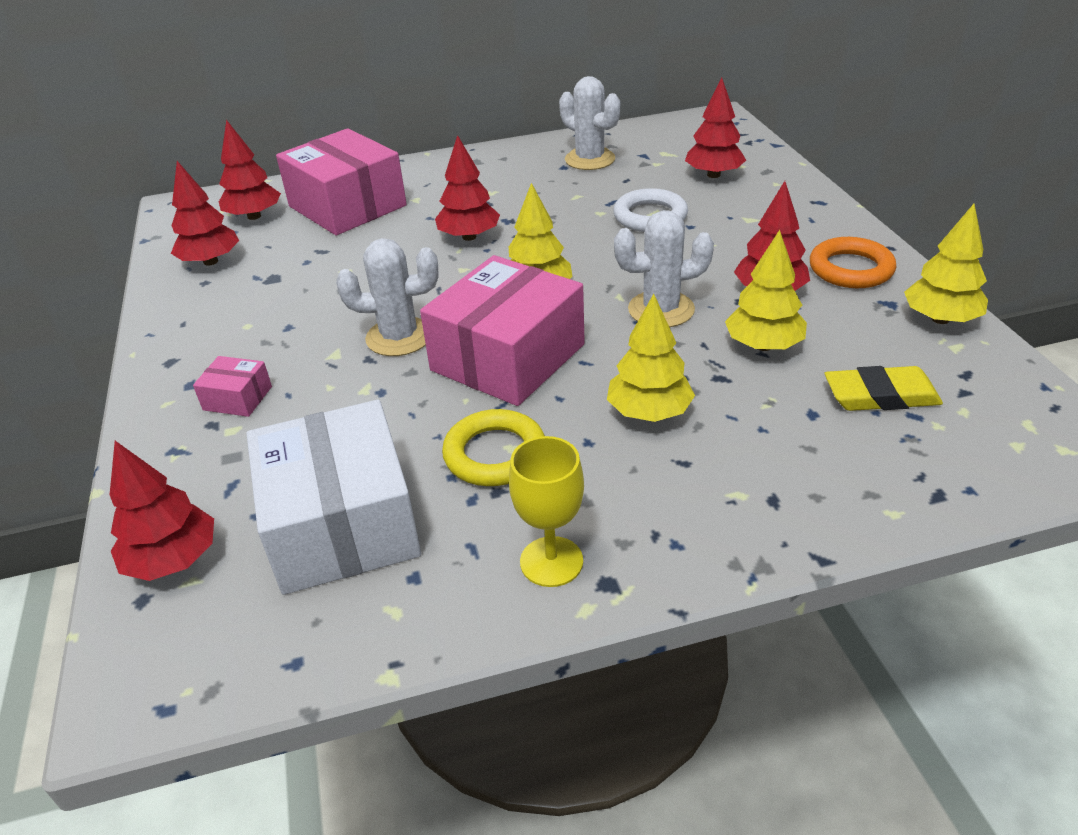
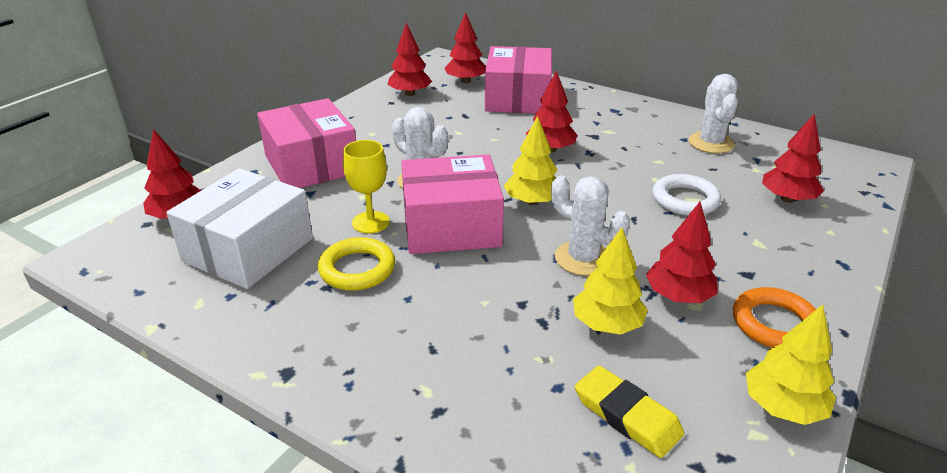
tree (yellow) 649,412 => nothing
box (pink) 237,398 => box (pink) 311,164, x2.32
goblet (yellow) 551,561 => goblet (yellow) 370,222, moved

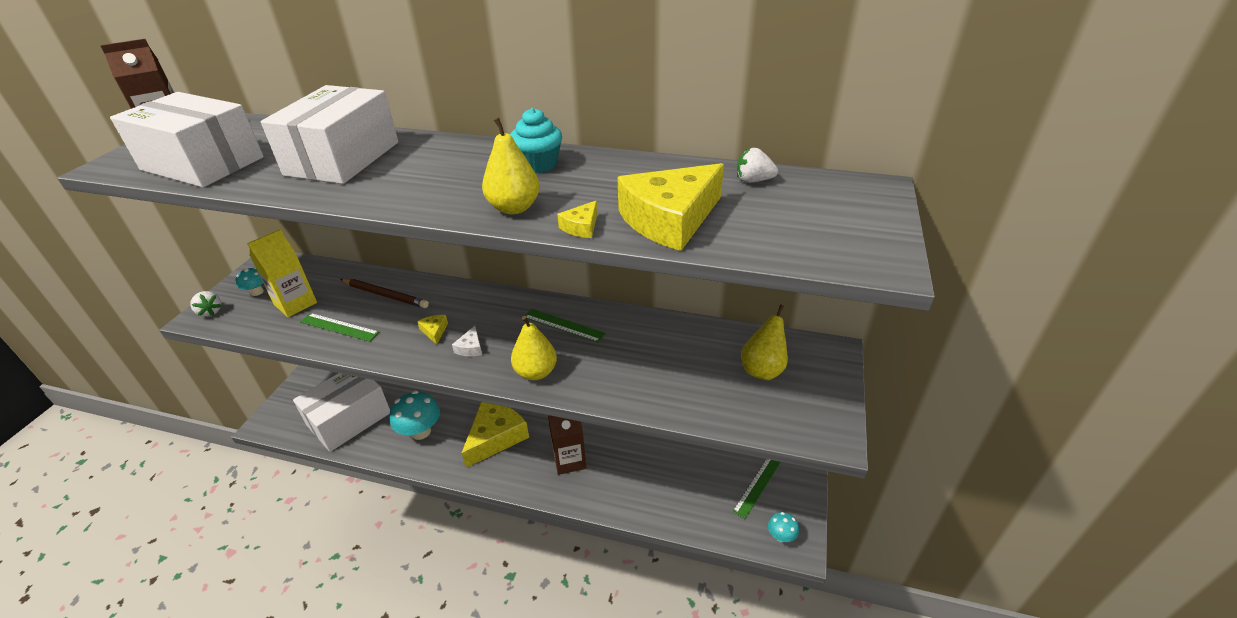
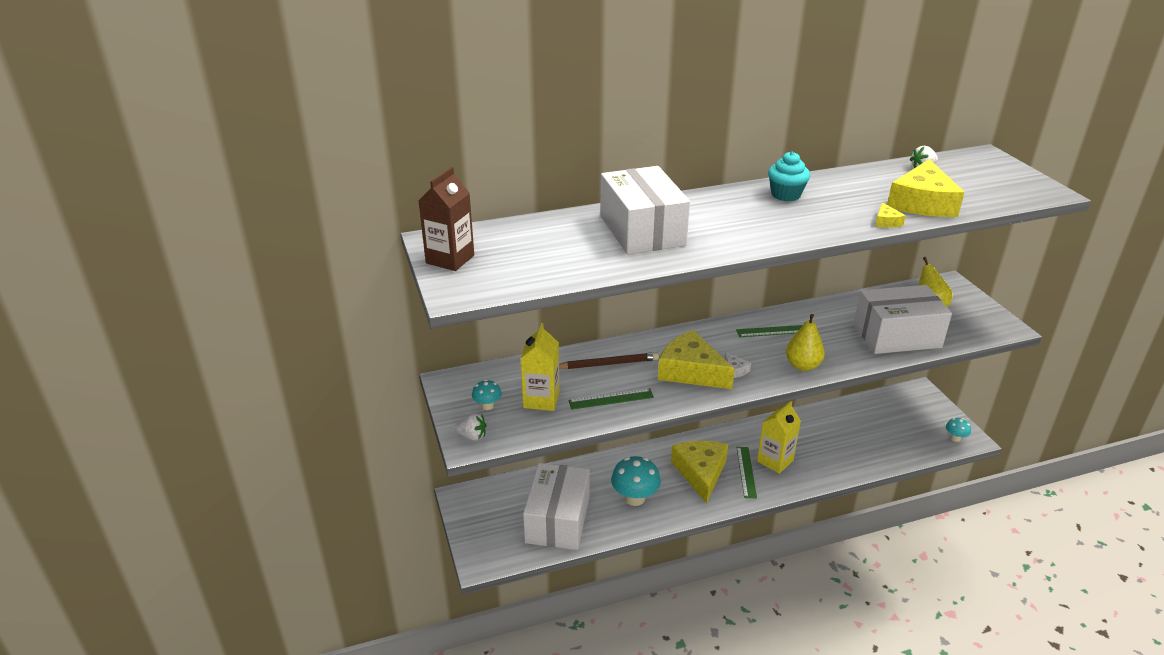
box (white) 202,163 => box (white) 896,336, moved
pear (yellow) 514,208 => nothing
cheese (yellow) 434,331 => cheese (yellow) 691,371, x2.44
carton (brown) 569,460 => carton (yellow) 775,461
ruler (green) 757,485 => ruler (green) 746,472, moved

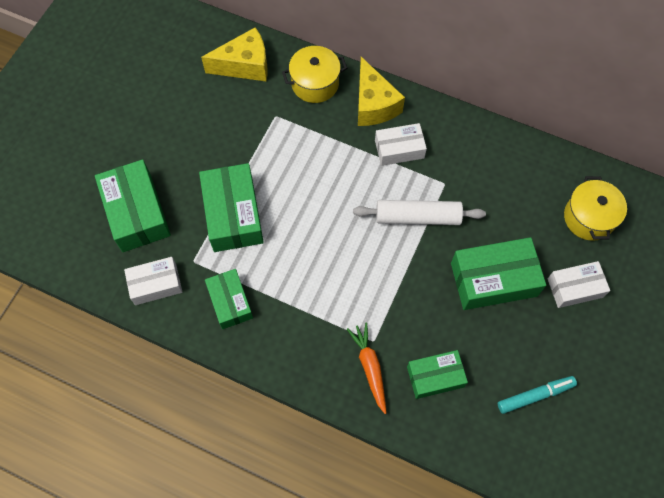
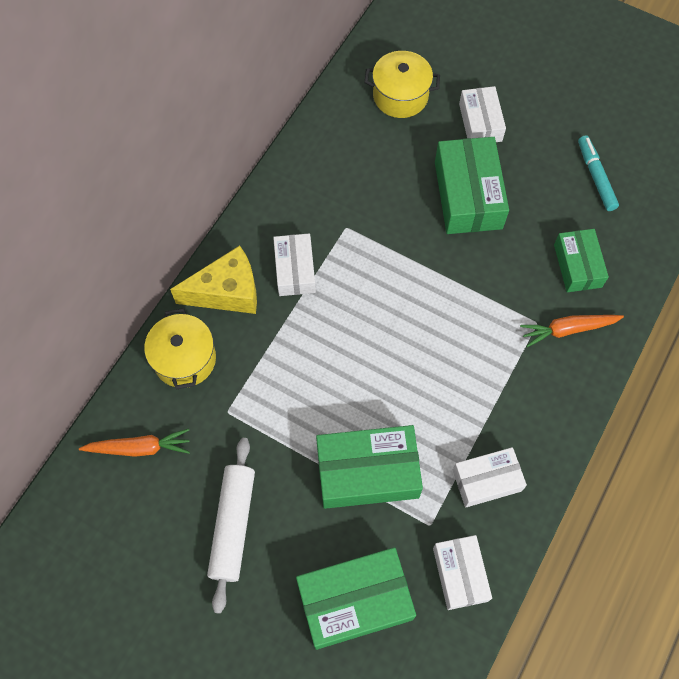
cheese (yellow) 245,65 => carrot (orange) 140,448
rolling pin (white) 417,217 => rolling pin (white) 233,525, moved
box (green) 230,302 => box (white) 487,480

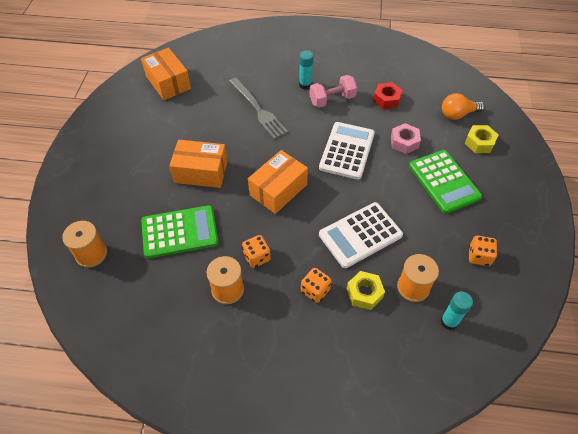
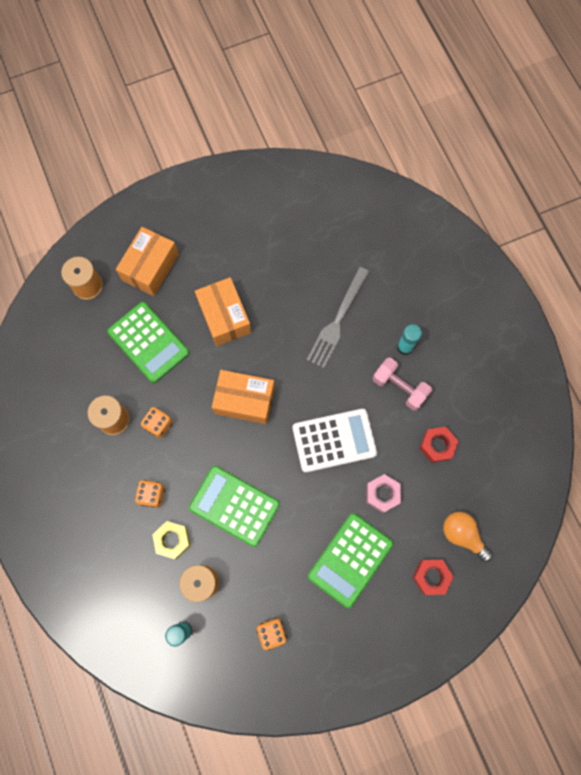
box (orange) 168,82 => box (orange) 150,267, moved
nut (yellow) 479,143 => nut (red) 431,576
calculator (white) 360,235 => calculator (green) 234,506

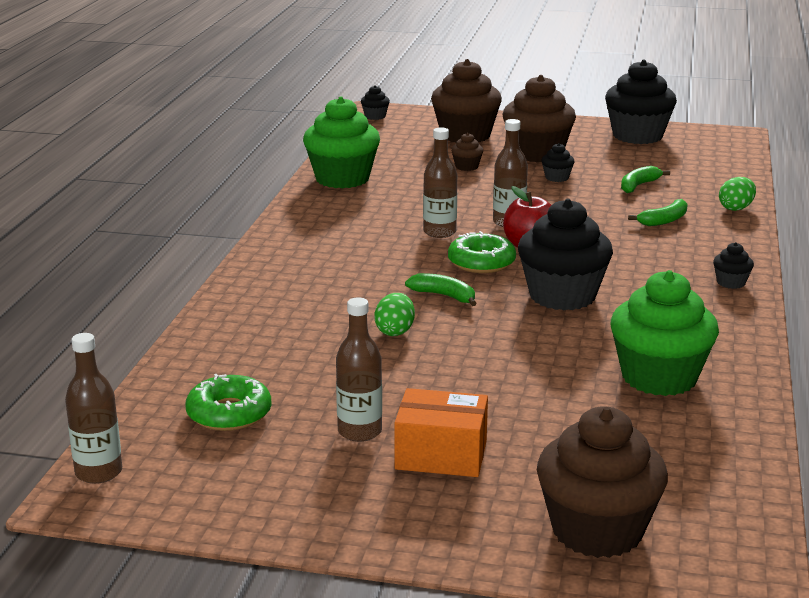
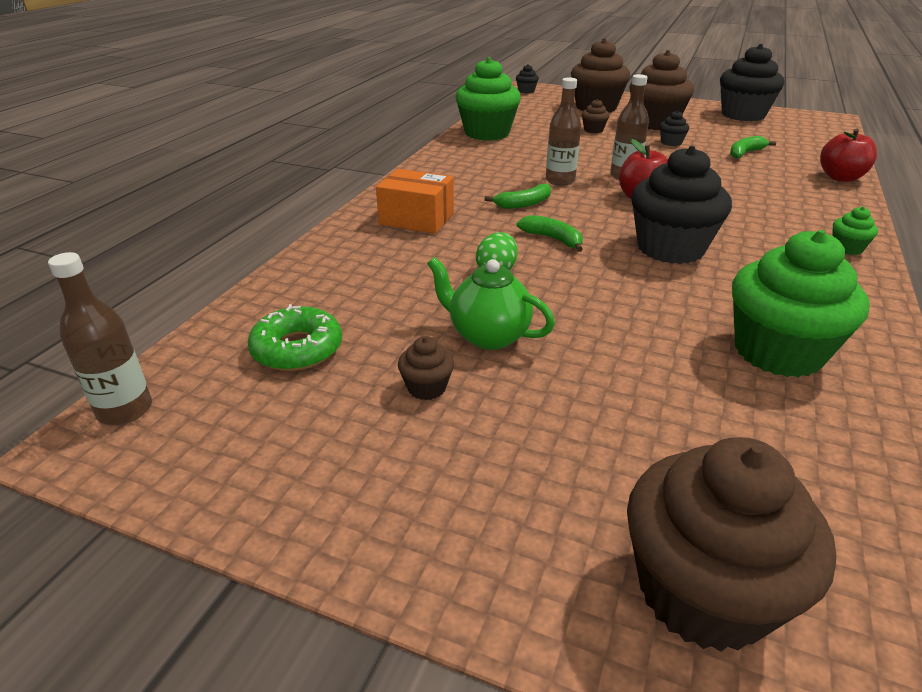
egg (green) 736,208 => apple (red) 840,177
banana (green) 664,220 => banana (green) 523,204, moved
donut (green) 481,262 => nothing
cupcake (black) 731,283 => cupcake (green) 847,248
bottle (brown) 360,431 => cupcake (brown) 426,387
box (orange) 441,455 => box (orange) 416,219, moved
nothing => teapot (green) 488,336

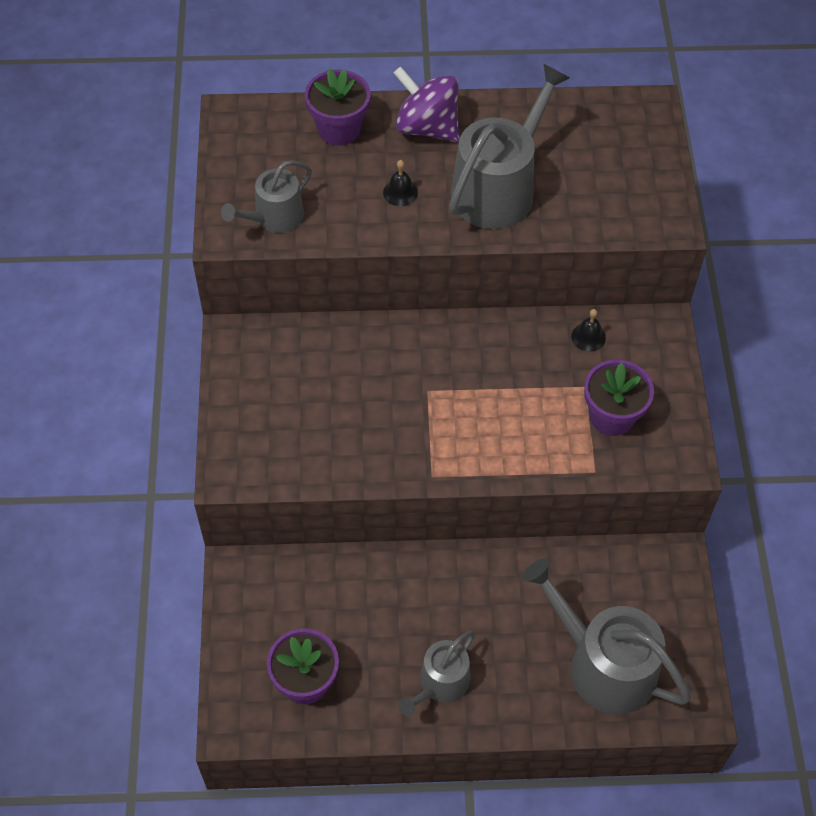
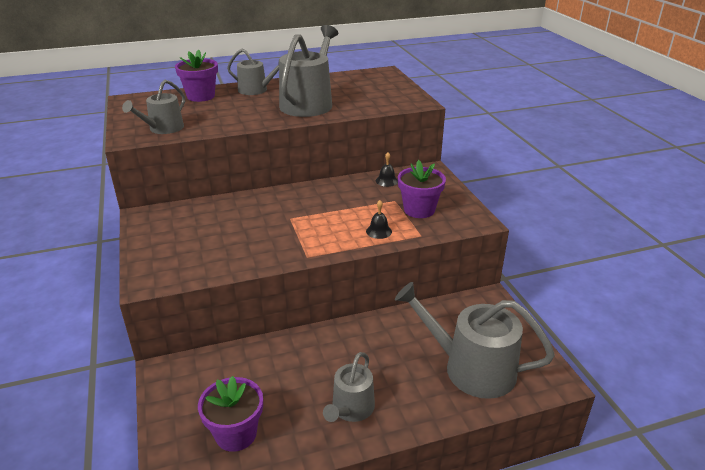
spinning top (purple) 427,127 => watering can (grey) 256,90
bell (black) 400,192 => bell (black) 379,231, moved

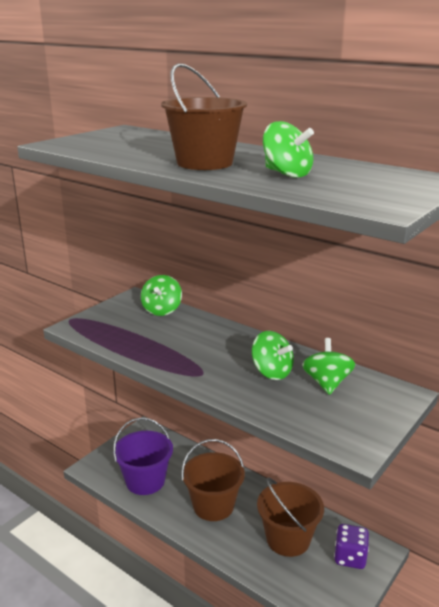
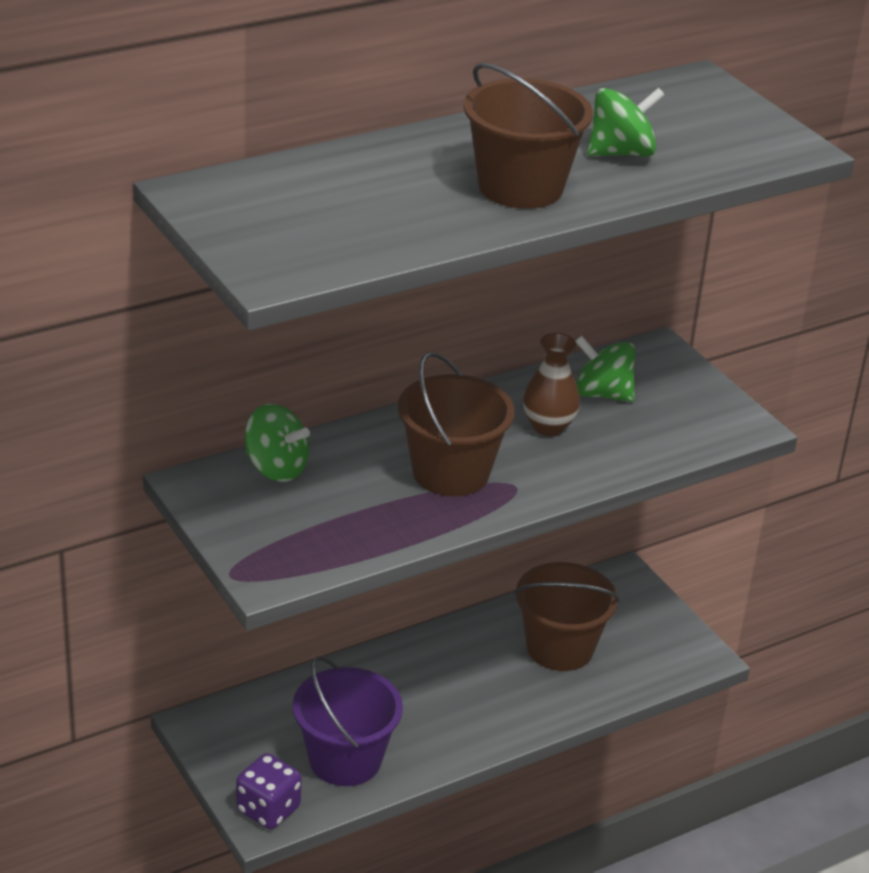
spinning top (green) 271,372 => vase (brown) 548,426
bucket (brown) 213,506 => bucket (brown) 451,472, moved
dice (purple) 350,557 => dice (purple) 268,809, moved

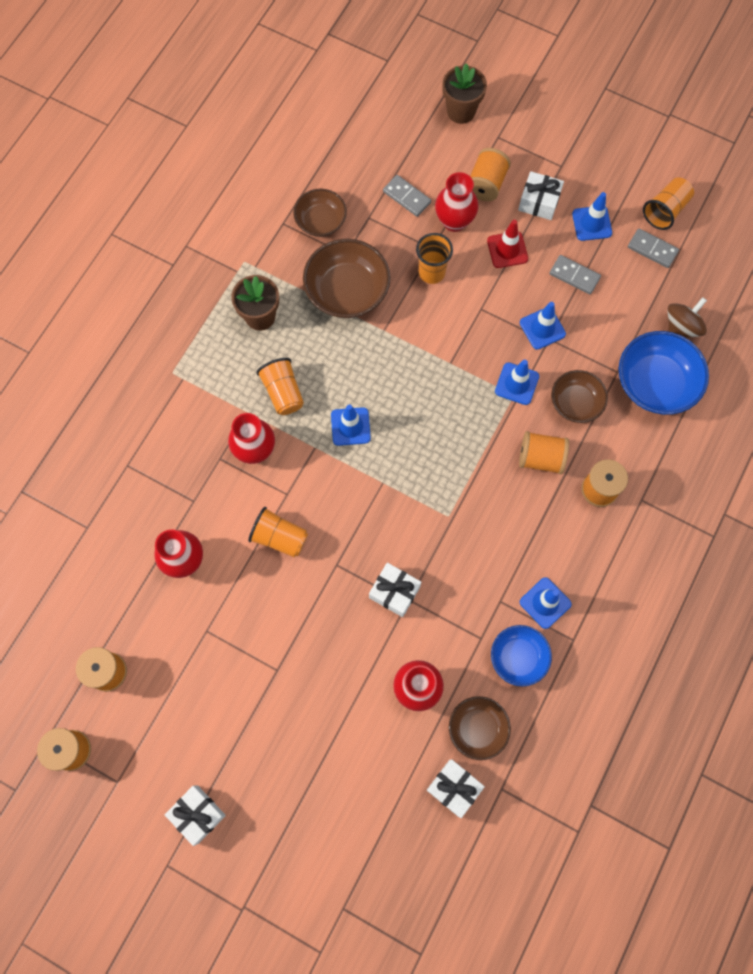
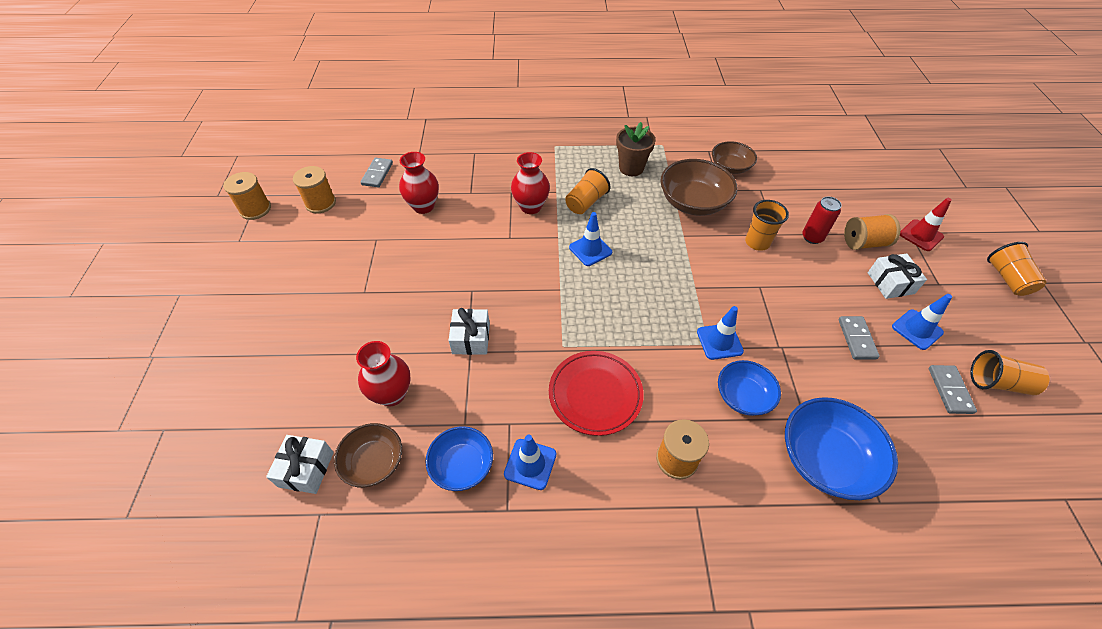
flower pot (brown) 461,111 => nothing
vase (red) 454,221 => can (red) 812,237
domino (grey) 407,197 => domino (grey) 377,174, moved
traffic cone (red) 507,250 => traffic cone (red) 921,235, moved
spinning top (brown) 681,328 => nothing
traffic cone (blue) 542,328 => nothing
bowl (brown) 575,403 => bowl (blue) 743,396
spool (orange) 540,458 => nothing
cup (orange) 279,537 => cup (orange) 1007,279, moved
gift (white) 197,814 => nothing
nothing => plate (red) 595,394

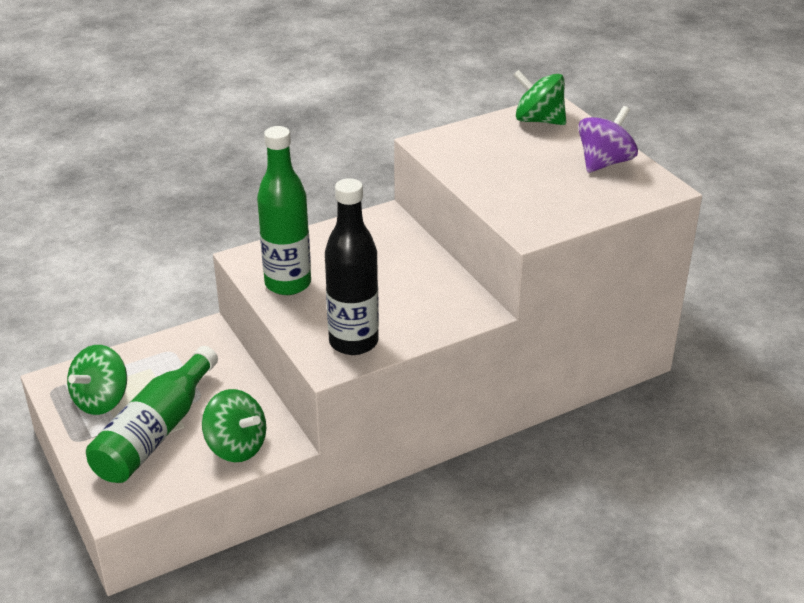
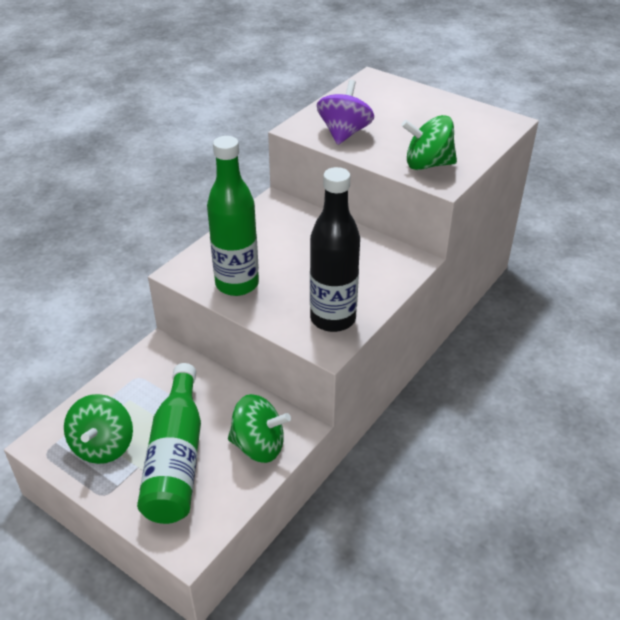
spinning top (green) 538,120 => spinning top (green) 427,164, moved
spinning top (purple) 604,163 => spinning top (purple) 344,133, moved

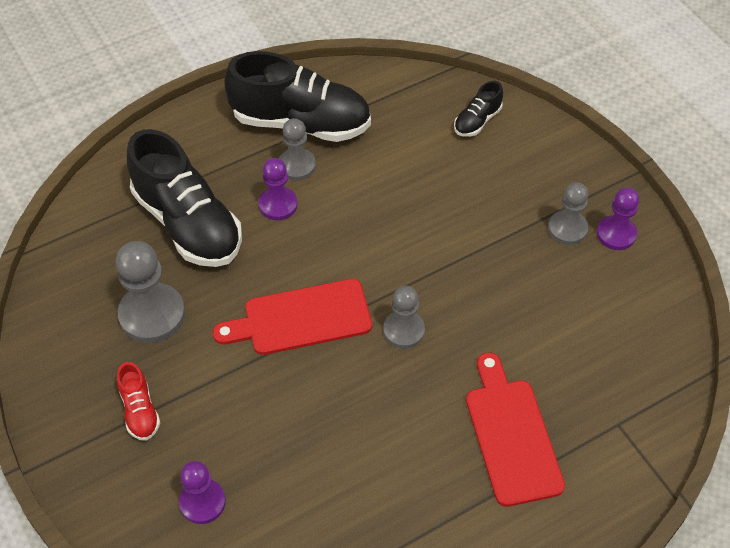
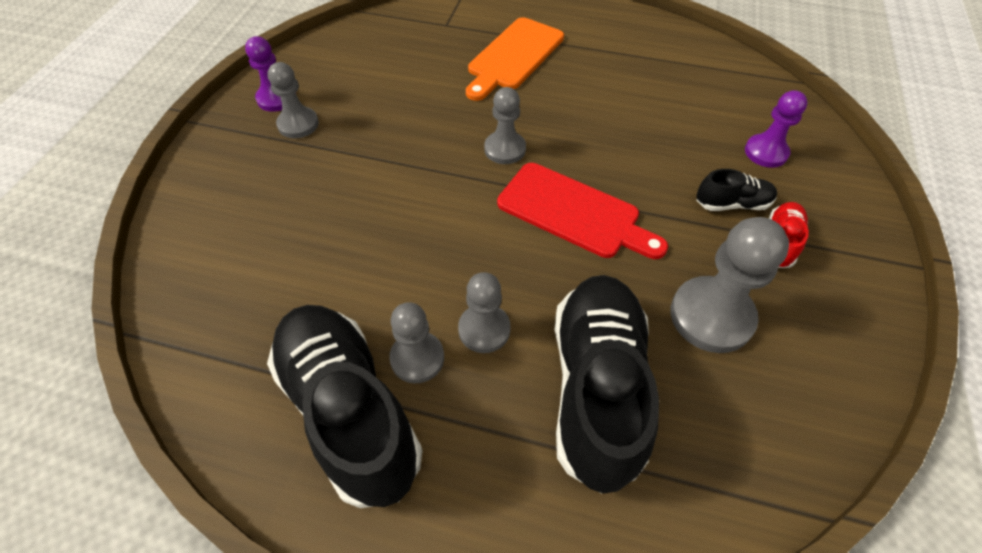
shoe (black) 477,121 => shoe (black) 732,204, moved
pawn (purple) 278,205 => pawn (grey) 484,329
cutting board (red) 511,435 => cutting board (orange) 513,56

